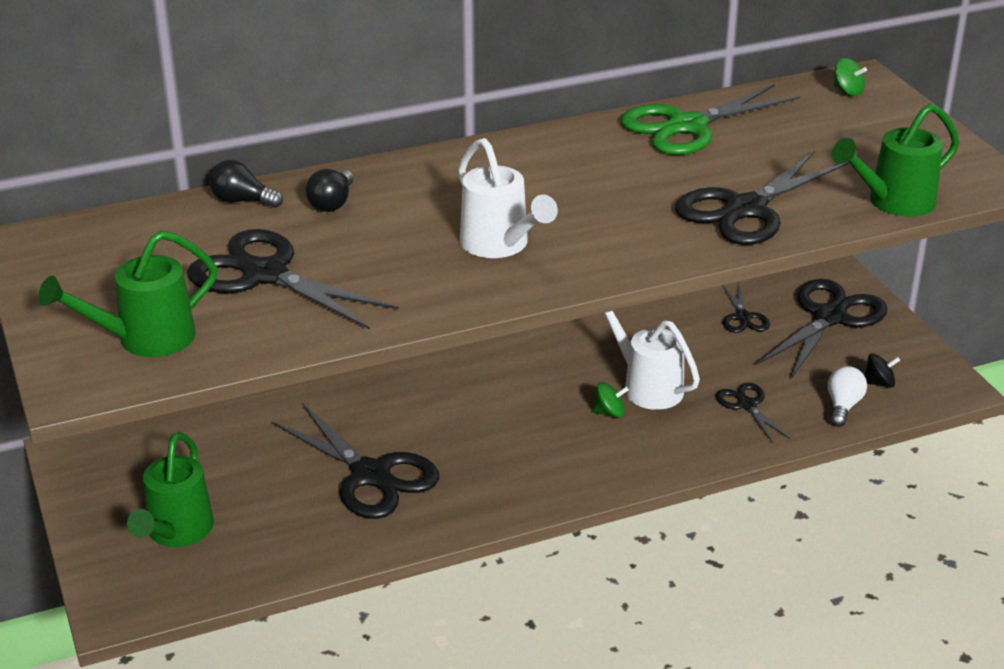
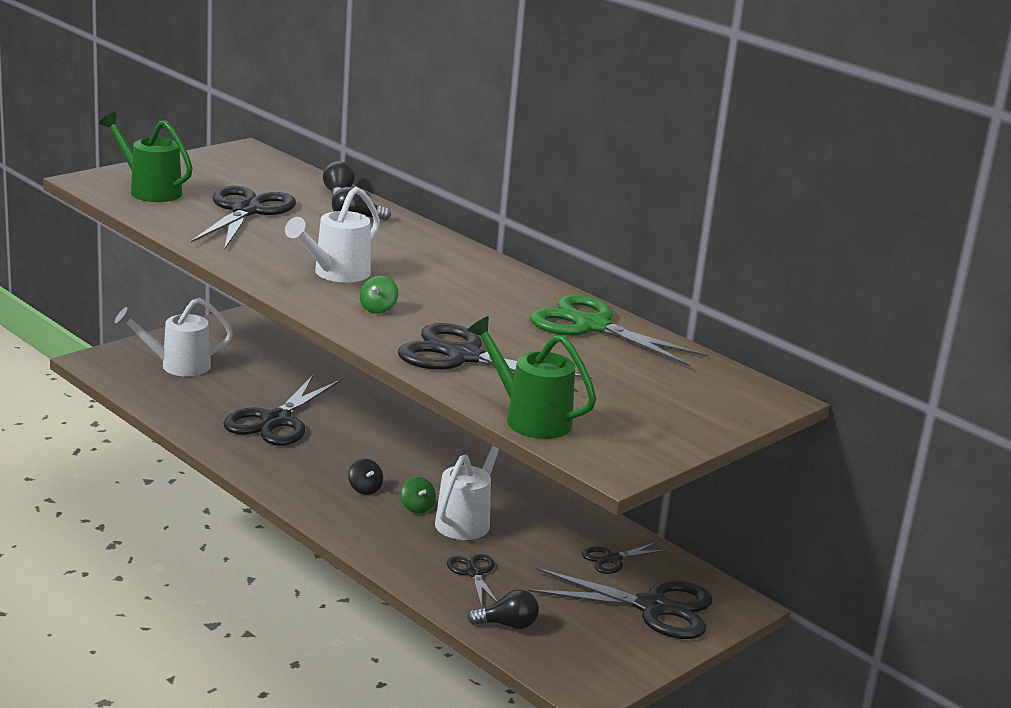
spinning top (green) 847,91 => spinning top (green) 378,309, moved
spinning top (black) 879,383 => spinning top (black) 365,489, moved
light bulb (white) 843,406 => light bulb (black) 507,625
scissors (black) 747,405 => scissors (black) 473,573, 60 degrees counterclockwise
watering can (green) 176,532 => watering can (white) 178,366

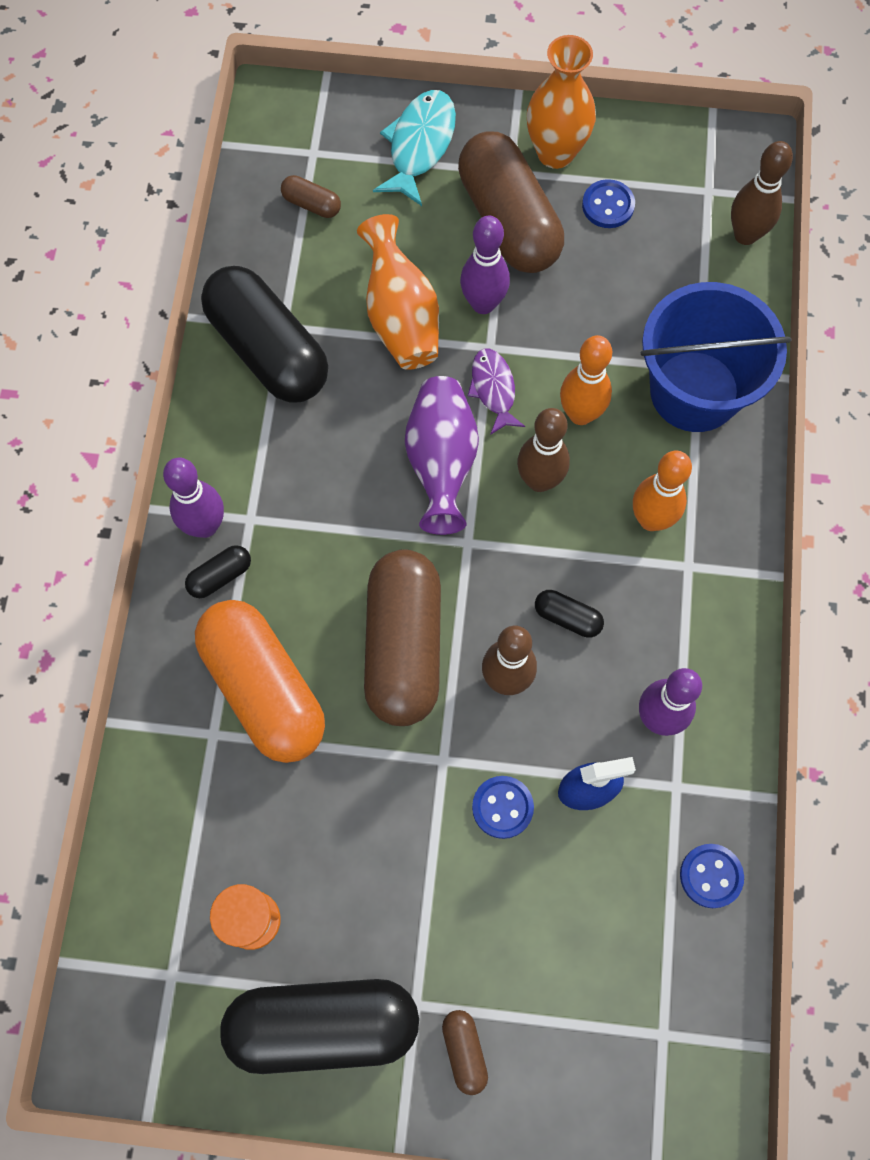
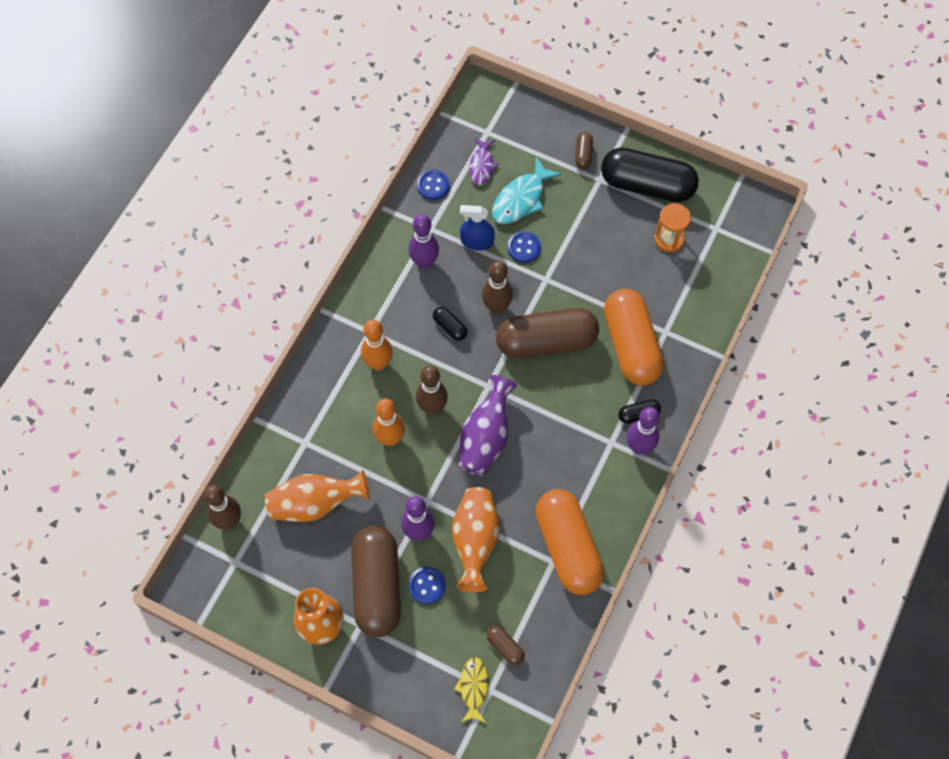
fish (turquoise) 419,145 => fish (turquoise) 521,199, moved
button (blue) 608,205 => button (blue) 427,585, moved
capsule (black) 268,350 => capsule (orange) 568,548
bucket (blue) 694,391 => nothing
fish (purple) 493,389 => fish (purple) 482,165, moved
capsule (brown) 403,646 => capsule (brown) 546,342, 60 degrees clockwise
nothing => vase (orange) 315,504
nothing => fish (yellow) 473,688

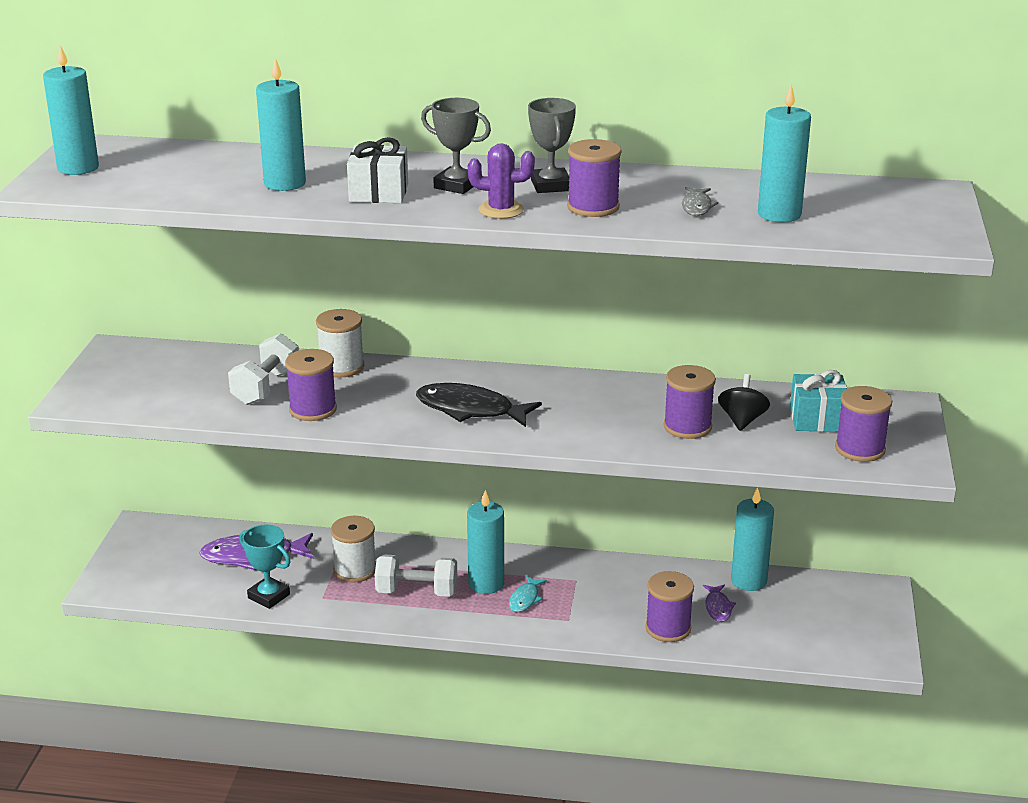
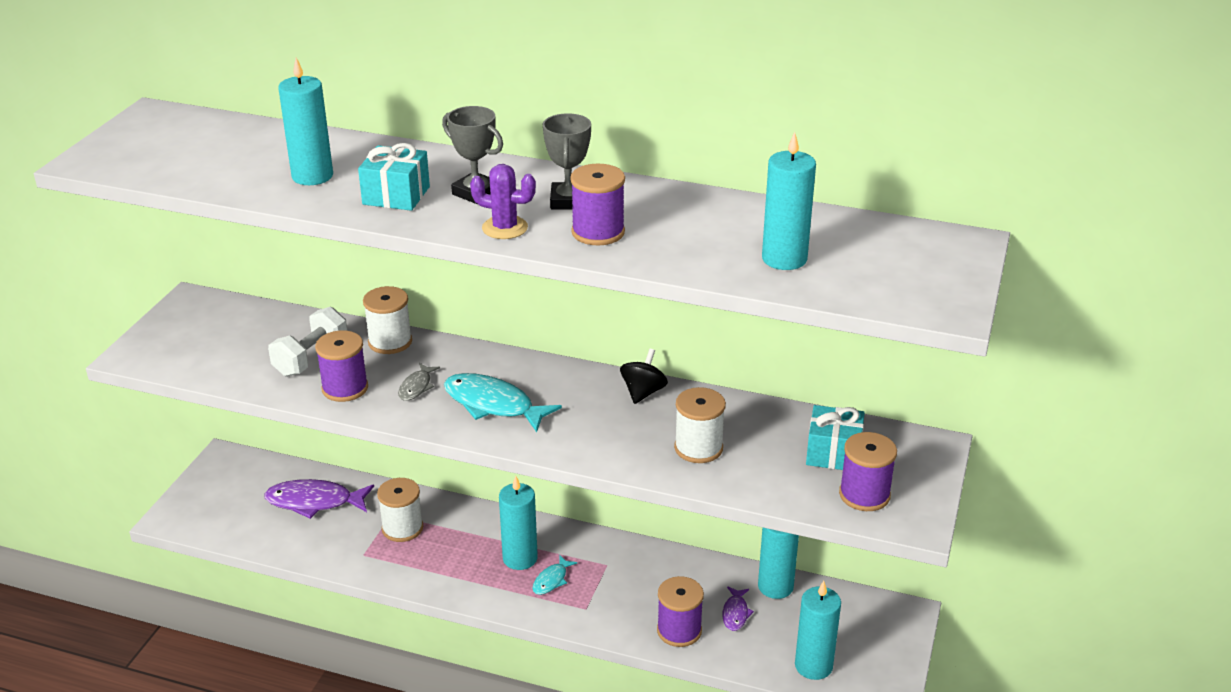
candle (turquoise) 78,168 => candle (turquoise) 813,666, moved
gift (white) 379,193 => gift (turquoise) 396,195
fish (grey) 697,207 => fish (grey) 416,387, moved
spool (purple) 687,427 => spool (white) 698,448
spinning top (black) 742,420 => spinning top (black) 643,392, moved
fish (black) 470,410 => fish (turquoise) 493,405
trophy (turquoise) 269,596 => nothing
dumbbell (white) 417,592 => nothing

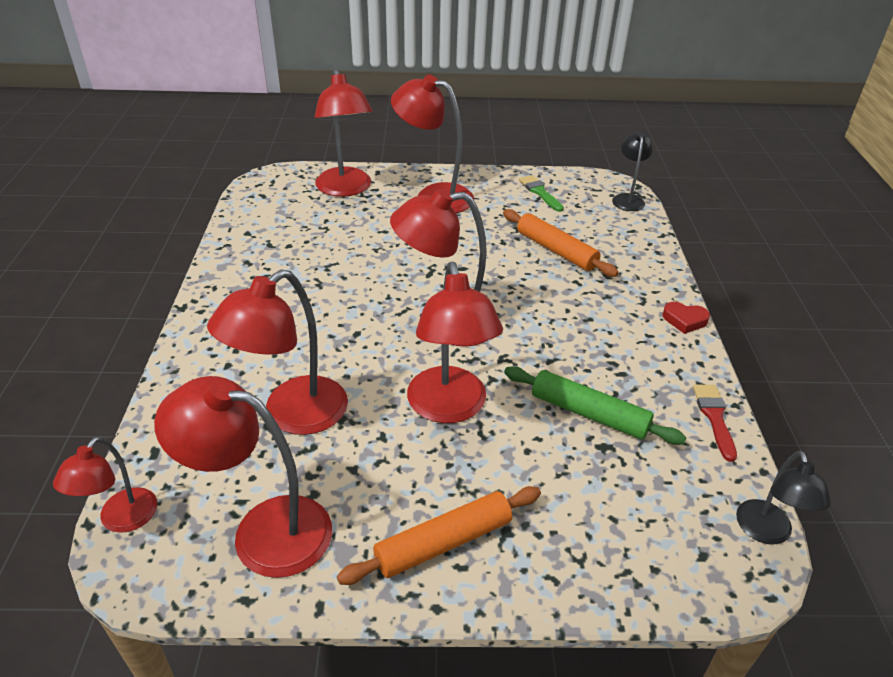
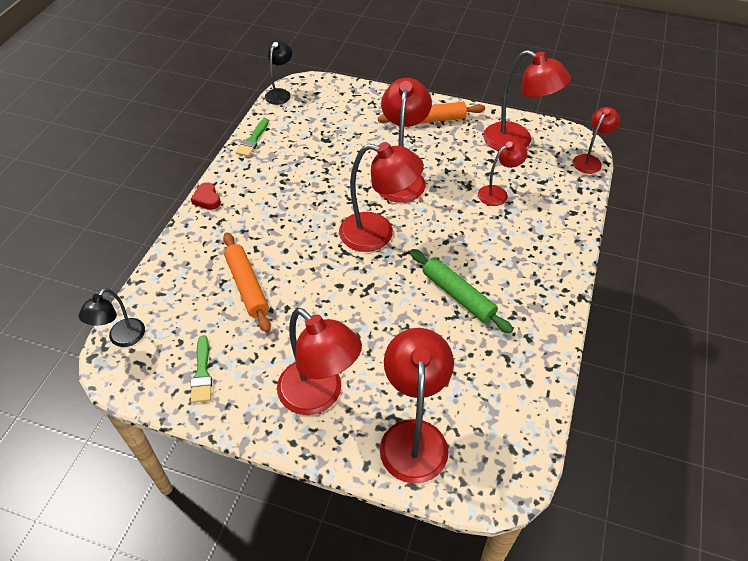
lamp (red) 292,415 => lamp (red) 498,193, x0.58
heart (red) 684,320 => heart (red) 207,199, 150 degrees counterclockwise
rolling pin (green) 589,413 => rolling pin (green) 458,295, moved
brush (red) 714,417 => brush (green) 253,140

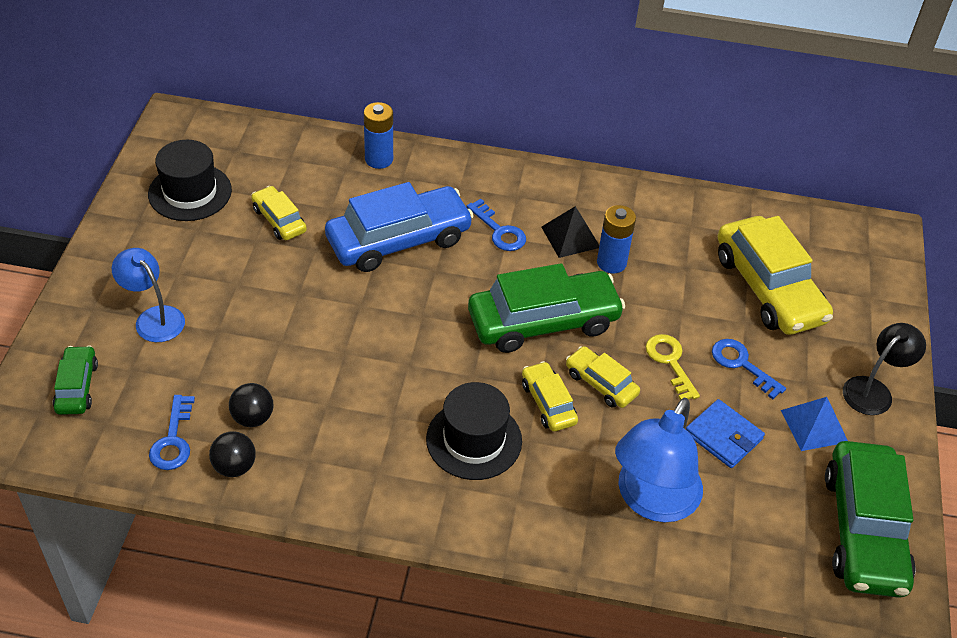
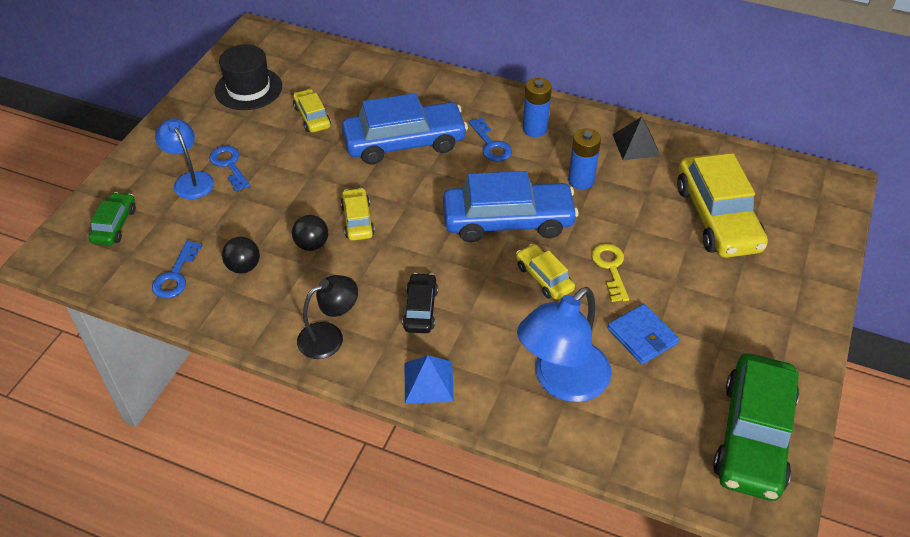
battery (blue) 379,159 => battery (blue) 535,129, moved
pyramid (black) 570,237 => pyramid (black) 636,145, moved
car (green) 543,322 => car (blue) 508,221
lamp (black) 873,390 => lamp (black) 329,336, moved
key (blue) 741,364 => key (blue) 229,165, moved
car (yellow) 548,403 => car (yellow) 357,220, moved
hat (black) 474,440 => car (black) 420,309
pyramid (blue) 814,426 => pyramid (blue) 428,382, moved
ball (black) 234,467 => ball (black) 312,245, moved

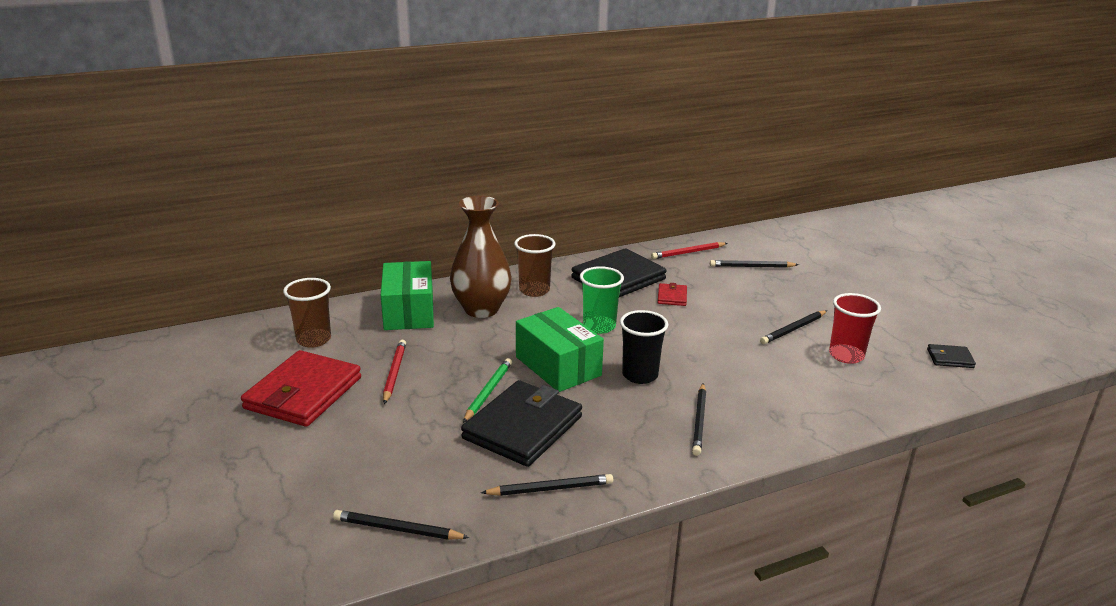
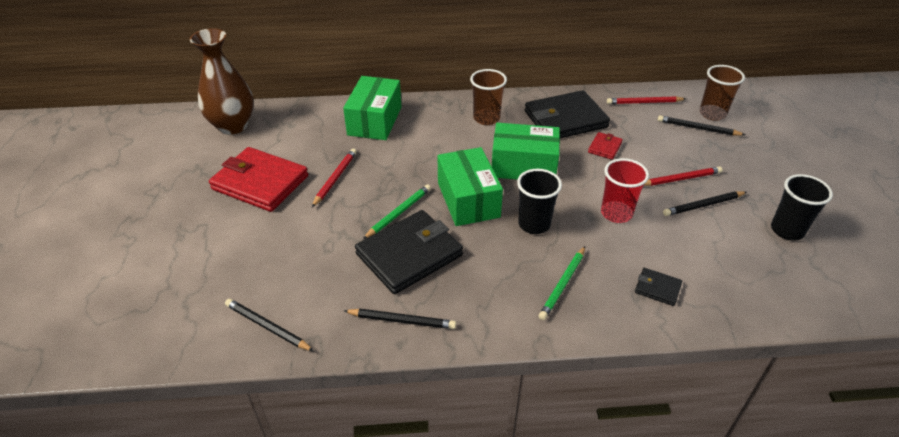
vase (brown) 481,309 => vase (brown) 233,126, moved
cup (green) 599,326 => box (green) 523,166
cup (brown) 313,340 => cup (brown) 712,114, moved
cup (red) 846,355 => cup (red) 616,213, moved
wallet (black) 950,358 => wallet (black) 657,288, moved
wallet (red) 303,393 => wallet (red) 260,183, 75 degrees clockwise
pencil (black) 699,421 => pencil (green) 563,284
nothing => pencil (red) 681,179
nothing => cup (black) 787,230

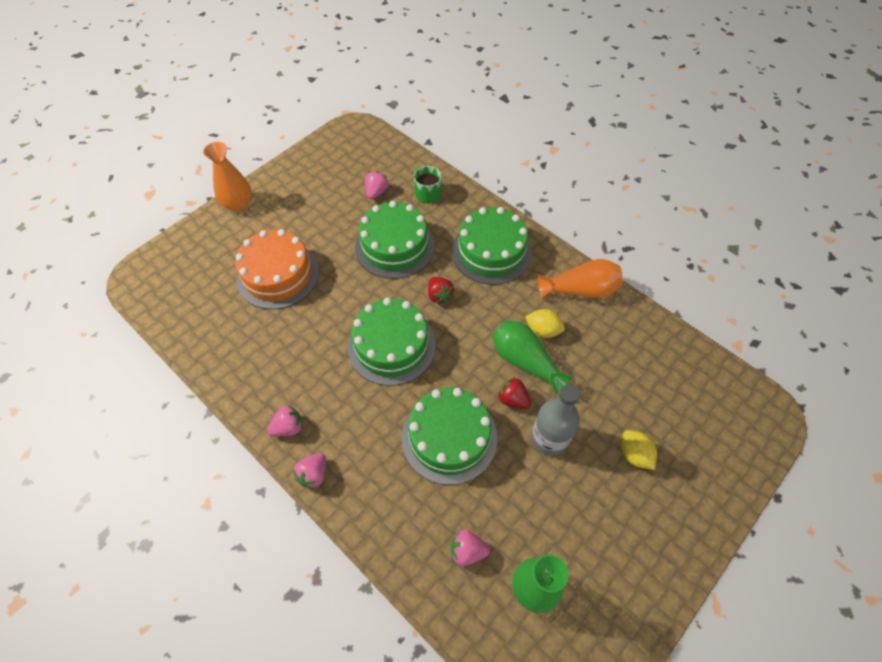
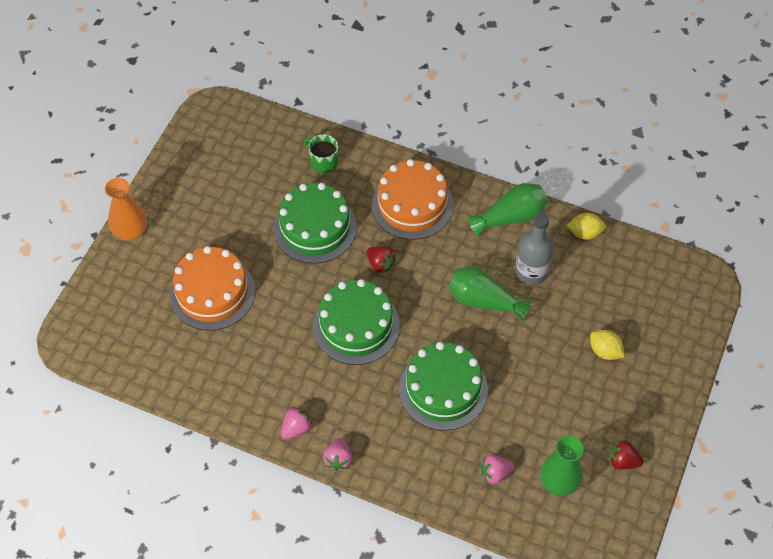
strawberry (pink) 376,192 => nothing
cake (green) 491,252 => cake (orange) 412,204
vase (orange) 580,290 => vase (green) 510,217
lemon (yellow) 543,330 => lemon (yellow) 585,233, moved
strawberry (red) 513,399 => strawberry (red) 623,461, moved
bottle (grey) 549,438 => bottle (grey) 531,271, moved

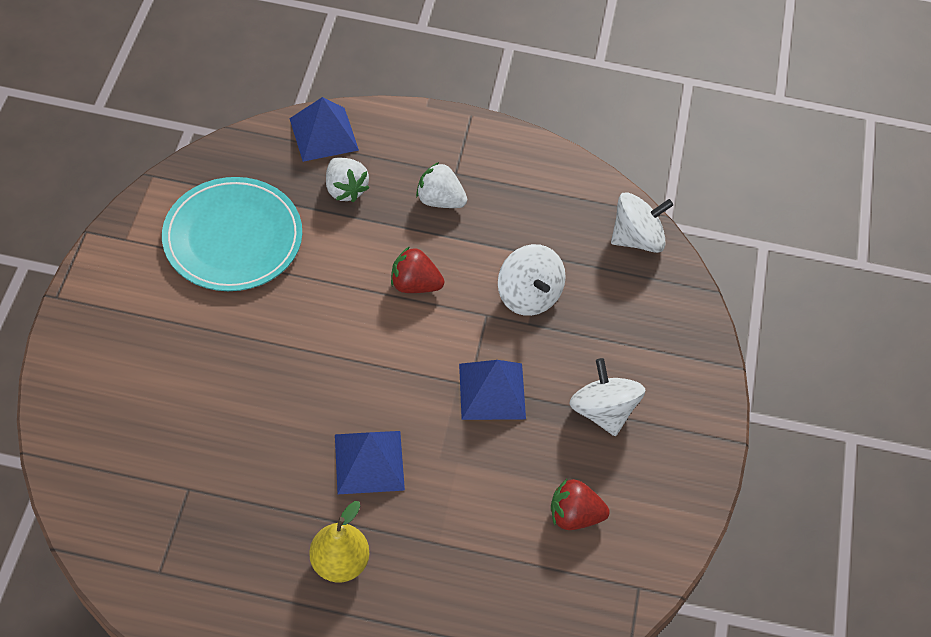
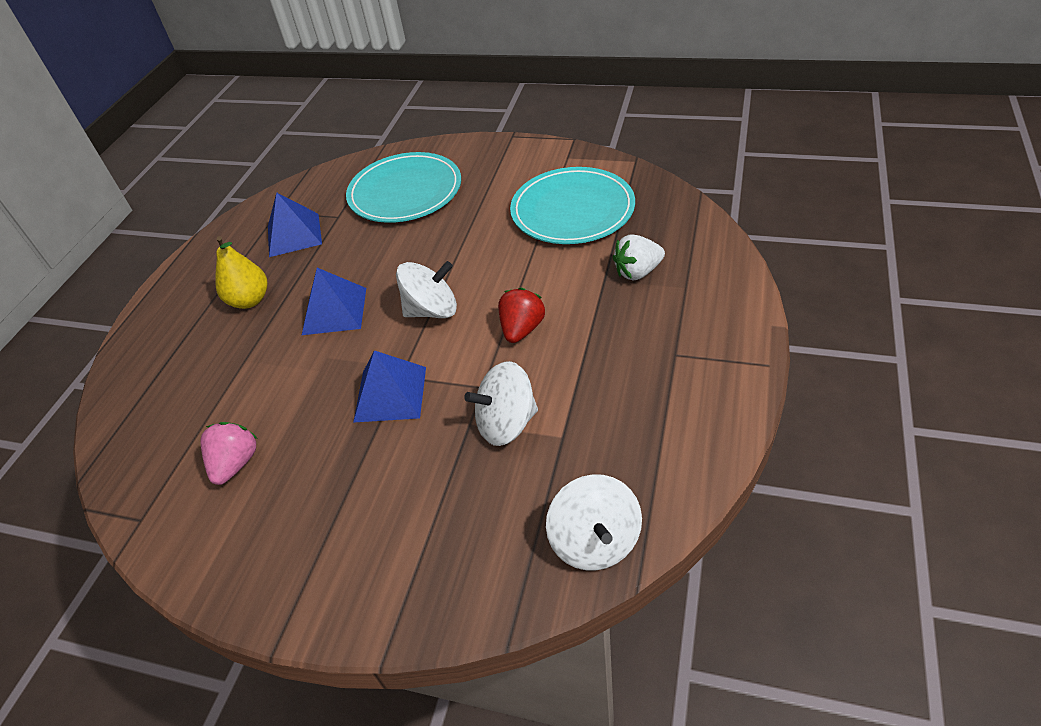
pyramid (blue) 323,134 => pyramid (blue) 294,235, moved
strawberry (white) 440,200 => nothing
spinning top (white) 603,411 => spinning top (white) 432,310, moved
strawberry (red) 574,515 => strawberry (pink) 236,463
nothing => plate (turquoise) 405,192

